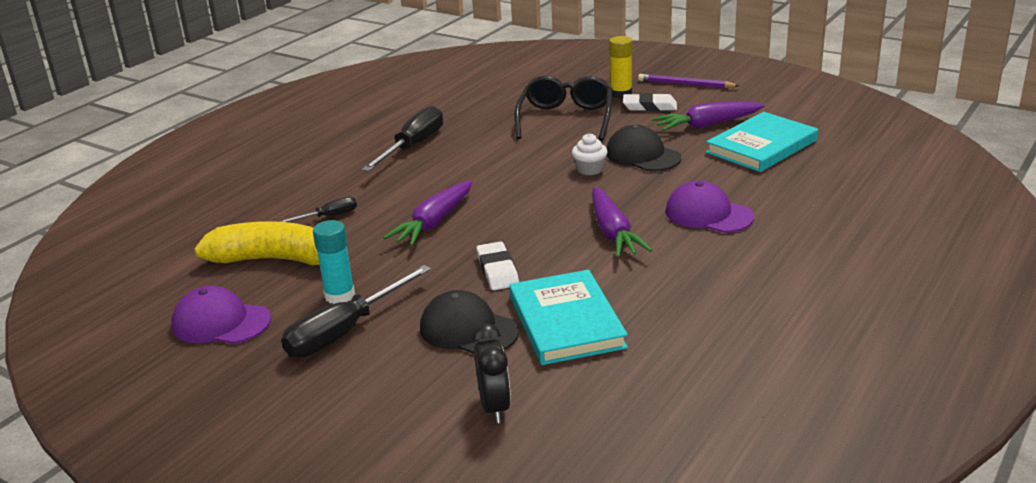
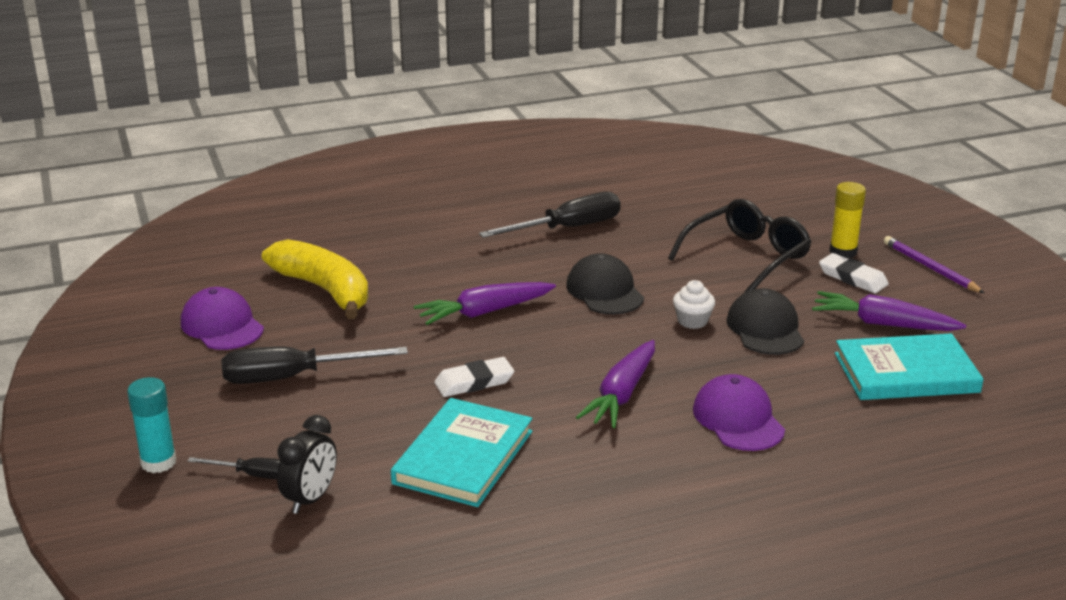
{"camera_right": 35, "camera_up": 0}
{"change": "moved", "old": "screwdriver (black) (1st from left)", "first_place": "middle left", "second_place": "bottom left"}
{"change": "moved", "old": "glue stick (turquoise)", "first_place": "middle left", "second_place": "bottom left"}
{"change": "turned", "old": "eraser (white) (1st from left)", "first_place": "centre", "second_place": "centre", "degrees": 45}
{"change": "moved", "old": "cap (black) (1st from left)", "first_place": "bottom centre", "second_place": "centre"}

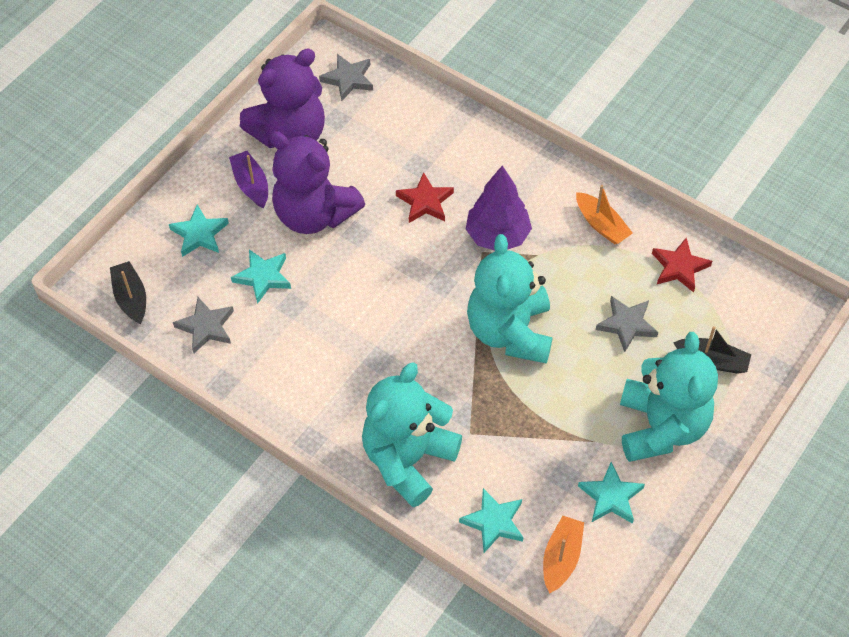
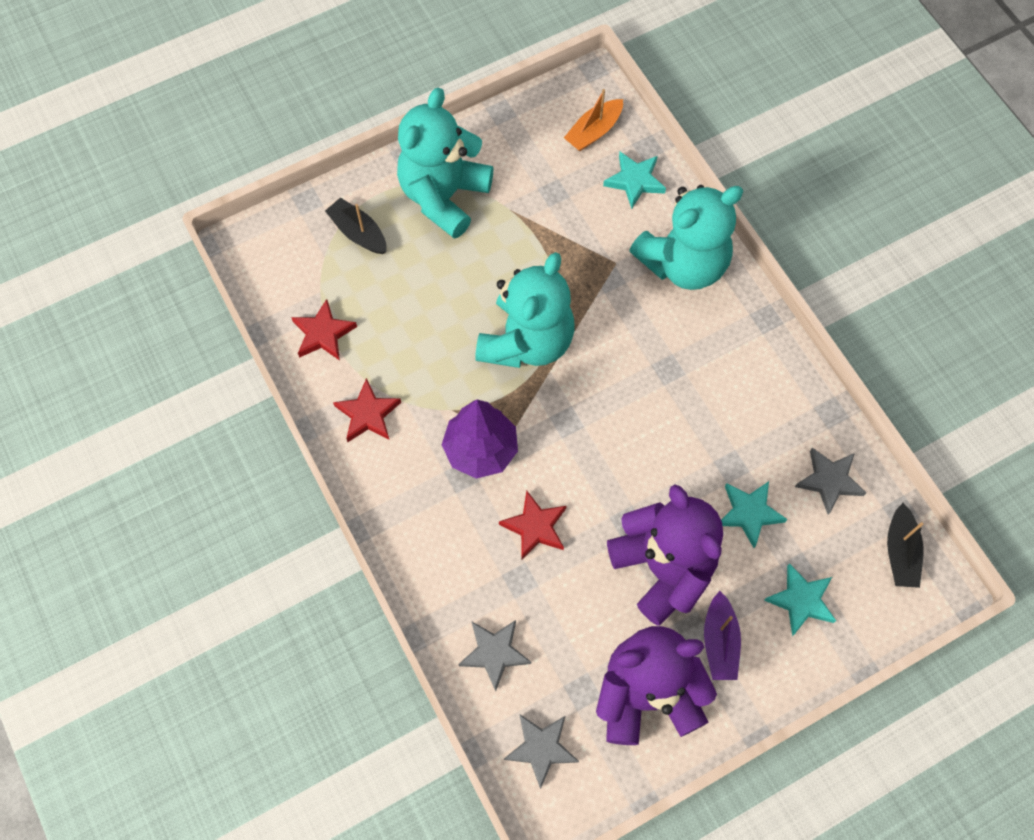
{"camera_right": -155, "camera_up": 10}
{"change": "replaced", "old": "boat (orange) (2nd from left)", "new": "star (red) (2nd from left)", "first_place": "middle right", "second_place": "centre"}
{"change": "moved", "old": "star (grey) (3rd from left in the first image)", "new": "star (grey) (1st from left)", "first_place": "middle right", "second_place": "bottom centre"}
{"change": "removed", "old": "star (turquoise) (4th from left)", "first_place": "bottom right"}

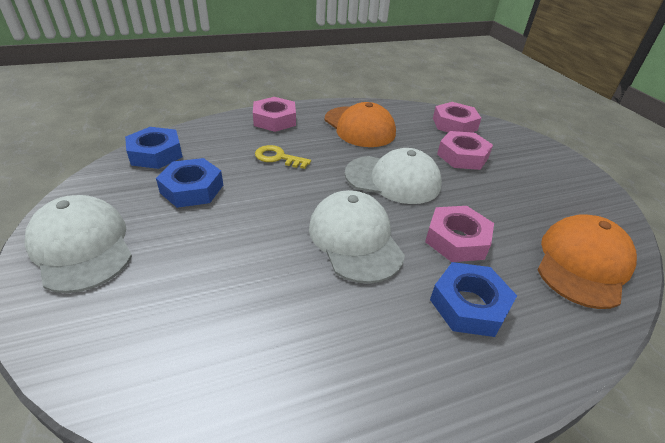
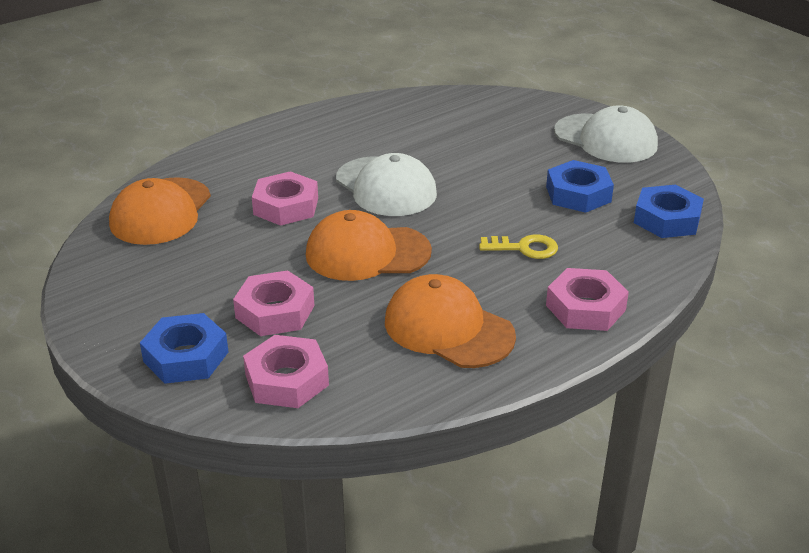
{"camera_right": 165, "camera_up": -5}
{"change": "recoloured", "old": "cap (white) (3rd from left)", "new": "cap (orange) (2nd from left)", "first_place": "centre", "second_place": "centre"}
{"change": "moved", "old": "nut (blue) (3rd from left in the first image)", "new": "nut (blue) (1st from left)", "first_place": "bottom right", "second_place": "middle left"}

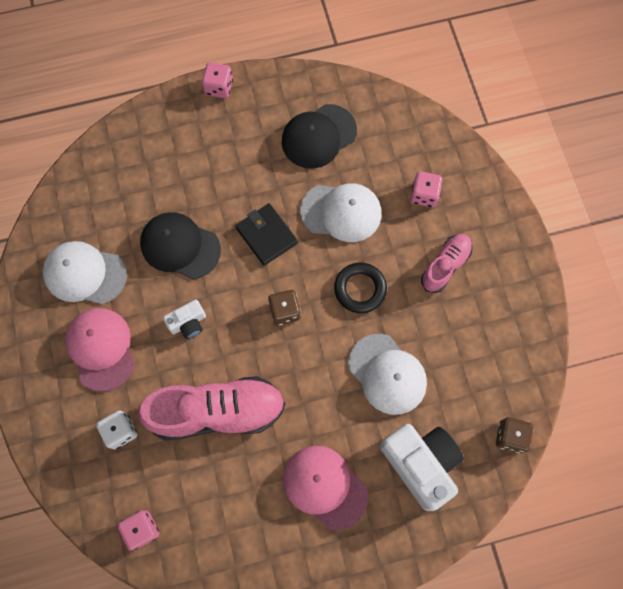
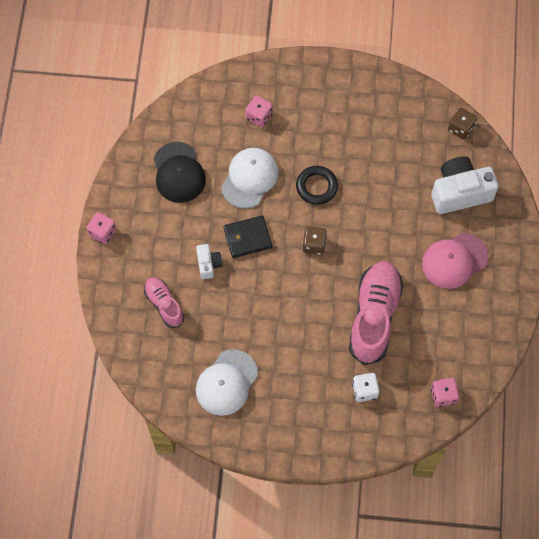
{"camera_right": -70, "camera_up": -5}
{"change": "removed", "old": "cap (black) (1st from left)", "first_place": "middle left"}
{"change": "moved", "old": "shoe (pink) (2nd from left in the first image)", "new": "shoe (pink) (1st from left)", "first_place": "middle right", "second_place": "middle left"}
{"change": "moved", "old": "camera (white) (1st from left)", "first_place": "middle left", "second_place": "centre"}
{"change": "removed", "old": "cap (pink) (1st from left)", "first_place": "middle left"}
{"change": "removed", "old": "cap (white) (3rd from left)", "first_place": "centre"}

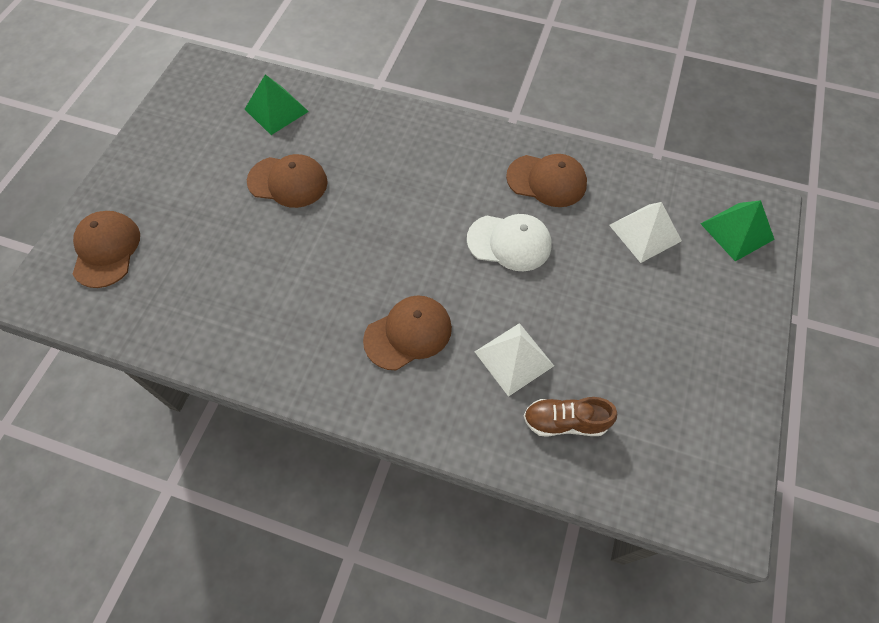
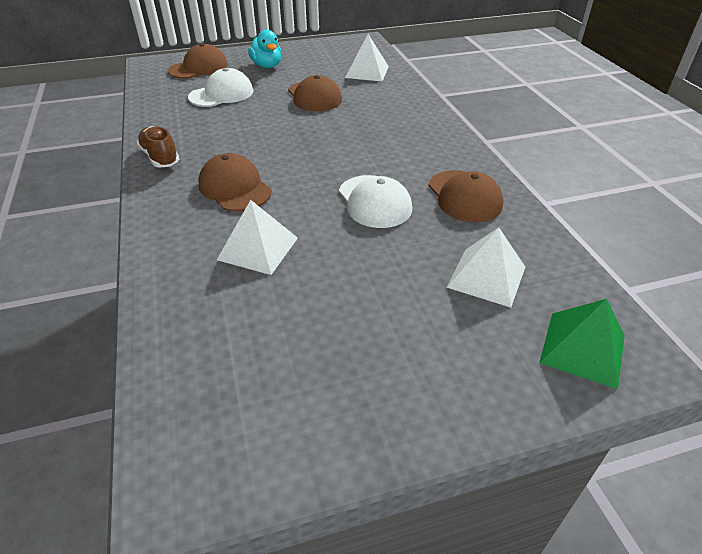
{"camera_right": 55, "camera_up": -20}
{"change": "recoloured", "old": "pyramid (green) (1st from left)", "new": "pyramid (white) (2nd from left)", "first_place": "top left", "second_place": "top centre"}
{"change": "turned", "old": "cap (brown) (3rd from left in the first image)", "first_place": "centre", "second_place": "top centre", "degrees": -150}
{"change": "moved", "old": "shoe (brown)", "first_place": "bottom centre", "second_place": "top left"}
{"change": "added", "new": "duck (turquoise)", "second_place": "top centre"}
{"change": "added", "new": "cap (white) (1st from left)", "second_place": "top left"}

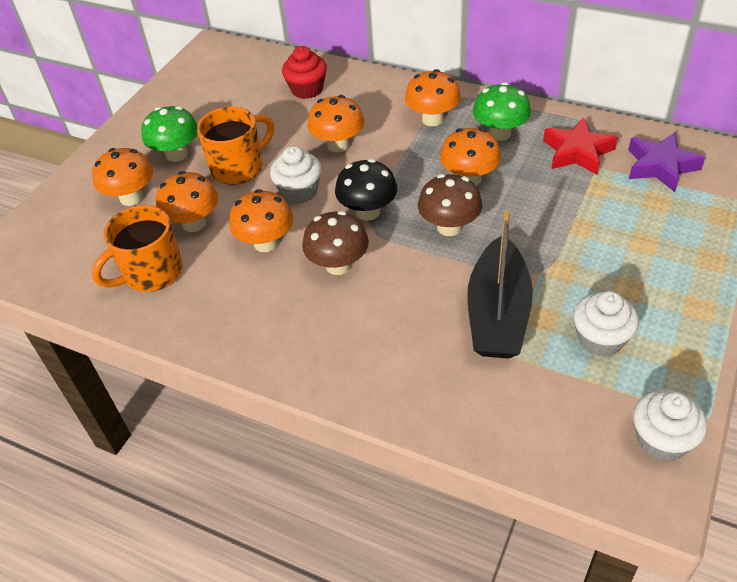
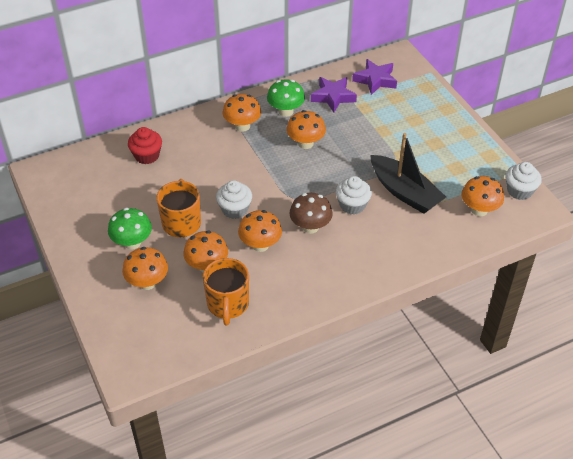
{"camera_right": -55, "camera_up": 0}
{"change": "moved", "old": "mushroom (orange) (4th from left in the first image)", "new": "mushroom (orange) (6th from left)", "first_place": "top centre", "second_place": "middle right"}
{"change": "recoloured", "old": "star (red)", "new": "star (purple) (1st from left)", "first_place": "top right", "second_place": "top centre"}
{"change": "removed", "old": "mushroom (black)", "first_place": "top centre"}
{"change": "removed", "old": "mushroom (brown) (2nd from left)", "first_place": "centre"}
{"change": "moved", "old": "cupcake (white) (2nd from left)", "first_place": "middle right", "second_place": "centre"}

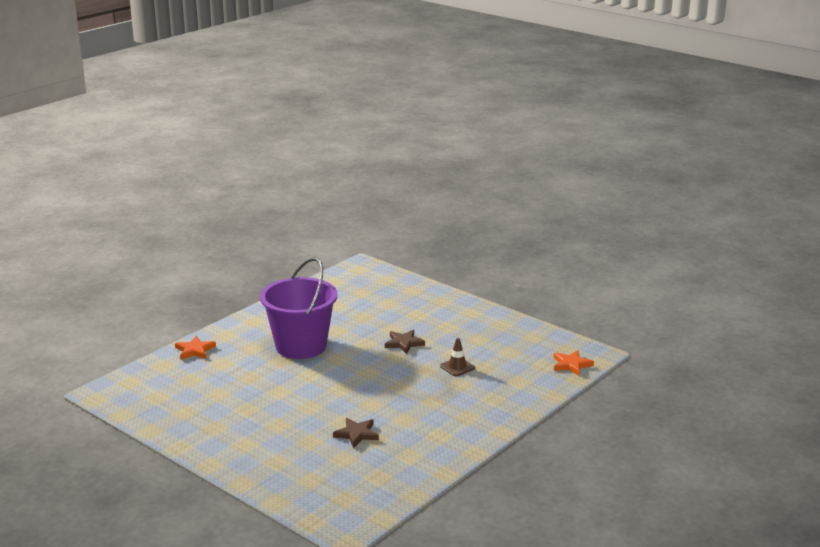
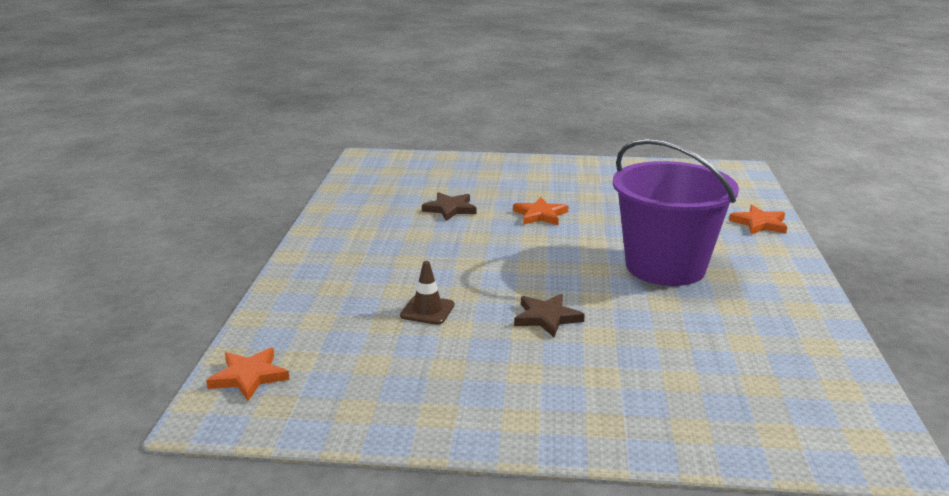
{"camera_right": 145, "camera_up": 0}
{"change": "added", "new": "star (orange) (2nd from left)", "second_place": "centre"}

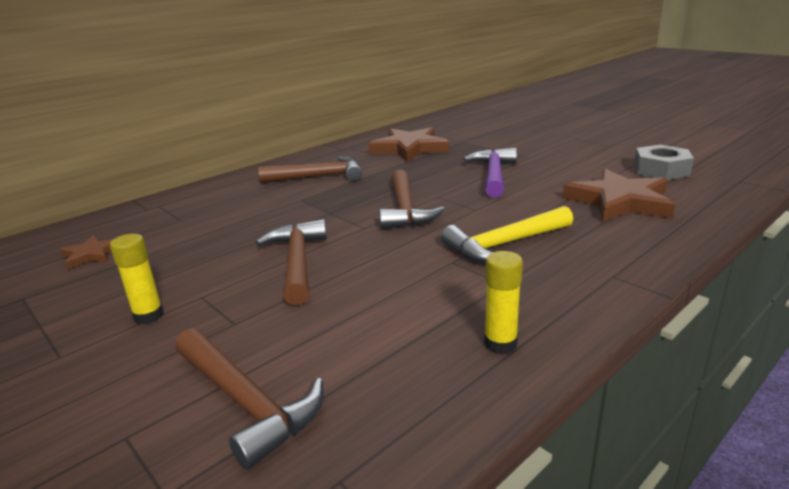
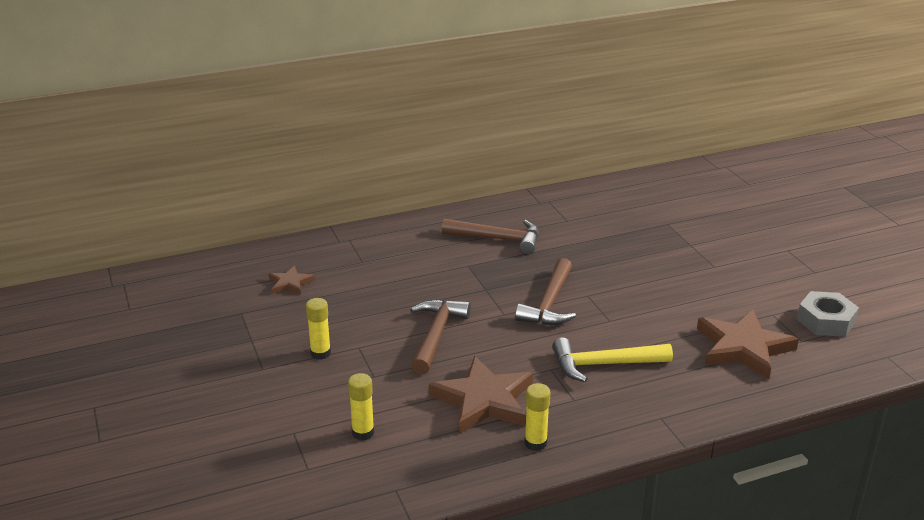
{"camera_right": 20, "camera_up": 5}
{"change": "moved", "old": "star (brown) (2nd from left)", "first_place": "top centre", "second_place": "bottom centre"}
{"change": "removed", "old": "hammer (purple)", "first_place": "centre"}
{"change": "replaced", "old": "hammer (brown) (1st from left)", "new": "glue stick (yellow) (2nd from left)", "first_place": "bottom left", "second_place": "bottom centre"}

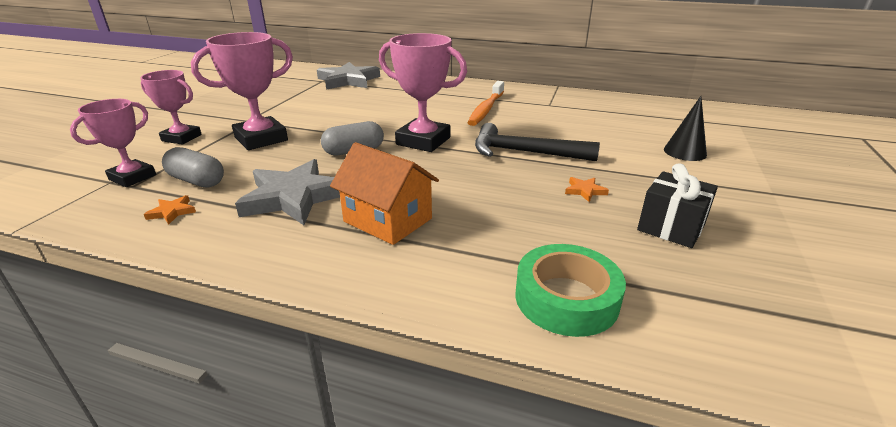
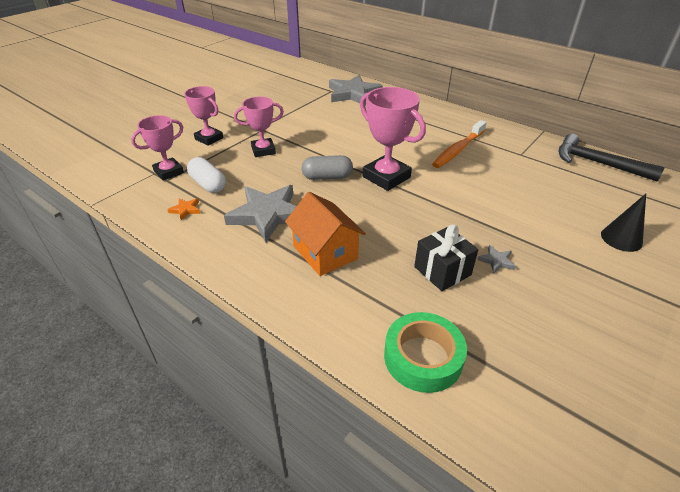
{"camera_right": 20, "camera_up": 10}
{"change": "resized", "old": "trophy (pink) (3rd from left)", "first_place": "top left", "second_place": "top centre", "factor": 0.65}
{"change": "moved", "old": "hammer (black)", "first_place": "top centre", "second_place": "top right"}
{"change": "recoloured", "old": "capsule (grey) (1st from left)", "new": "capsule (white)", "first_place": "middle left", "second_place": "middle left"}
{"change": "moved", "old": "gift (black)", "first_place": "middle right", "second_place": "centre"}
{"change": "recoloured", "old": "star (orange) (2nd from left)", "new": "star (grey) (3rd from left)", "first_place": "centre", "second_place": "middle right"}

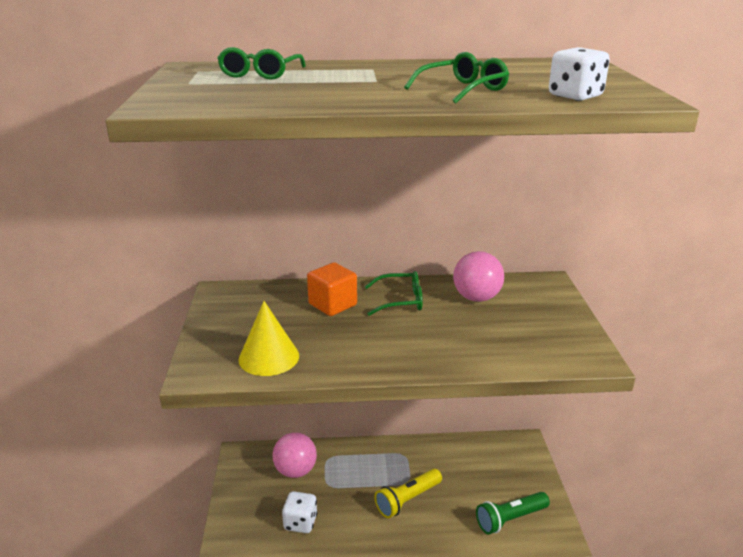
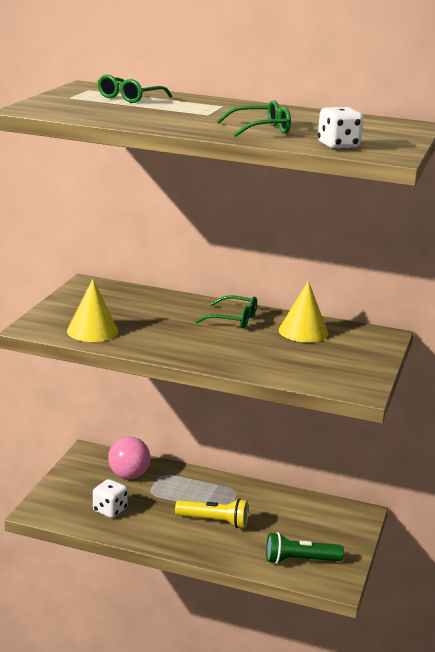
{"camera_right": 20, "camera_up": -5}
{"change": "replaced", "old": "ball (pink) (2nd from left)", "new": "cone (yellow) (2nd from left)", "first_place": "centre", "second_place": "middle right"}
{"change": "removed", "old": "cube (orange)", "first_place": "centre"}
{"change": "turned", "old": "flashlight (yellow)", "first_place": "bottom centre", "second_place": "bottom centre", "degrees": -150}

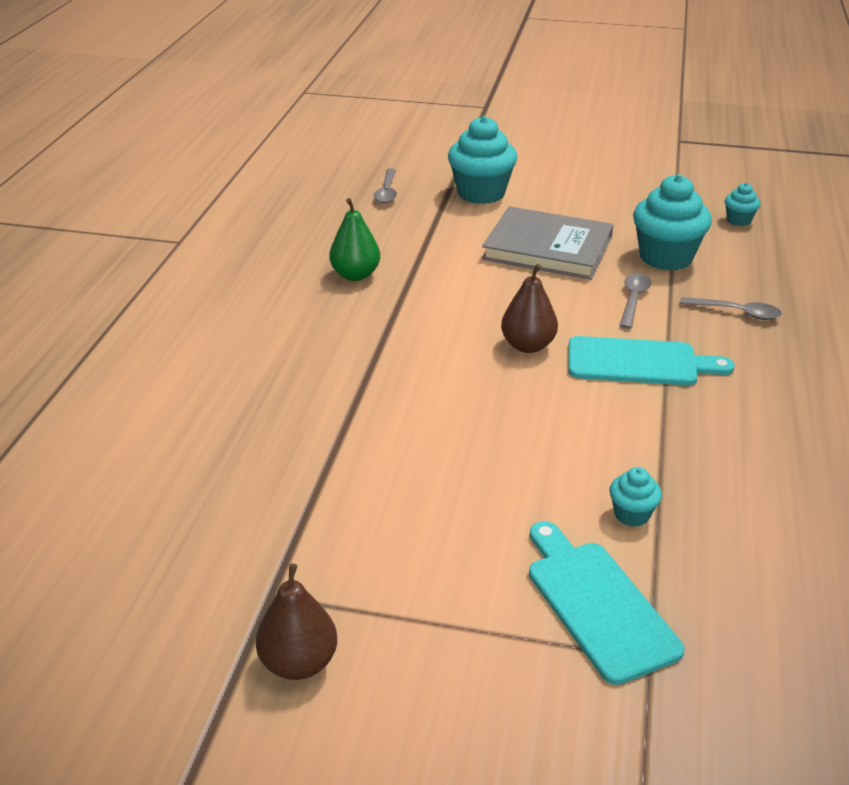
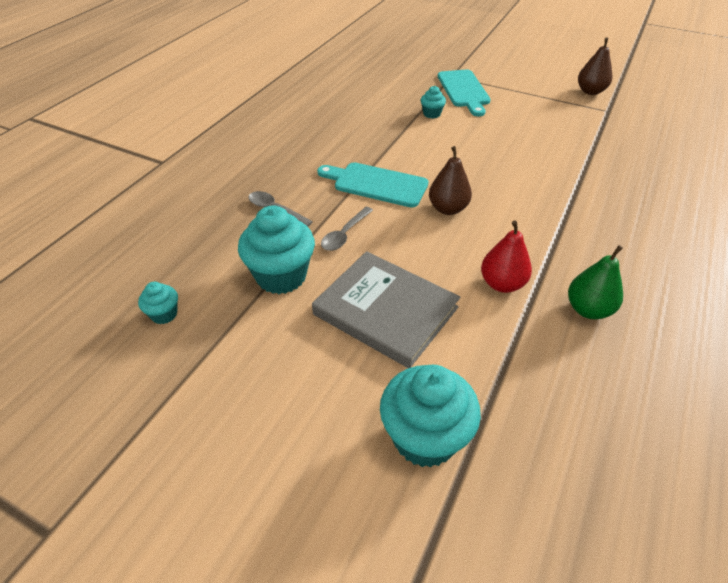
{"camera_right": -165, "camera_up": 10}
{"change": "removed", "old": "spoon (grey) (1st from left)", "first_place": "top centre"}
{"change": "added", "new": "pear (red)", "second_place": "middle right"}

